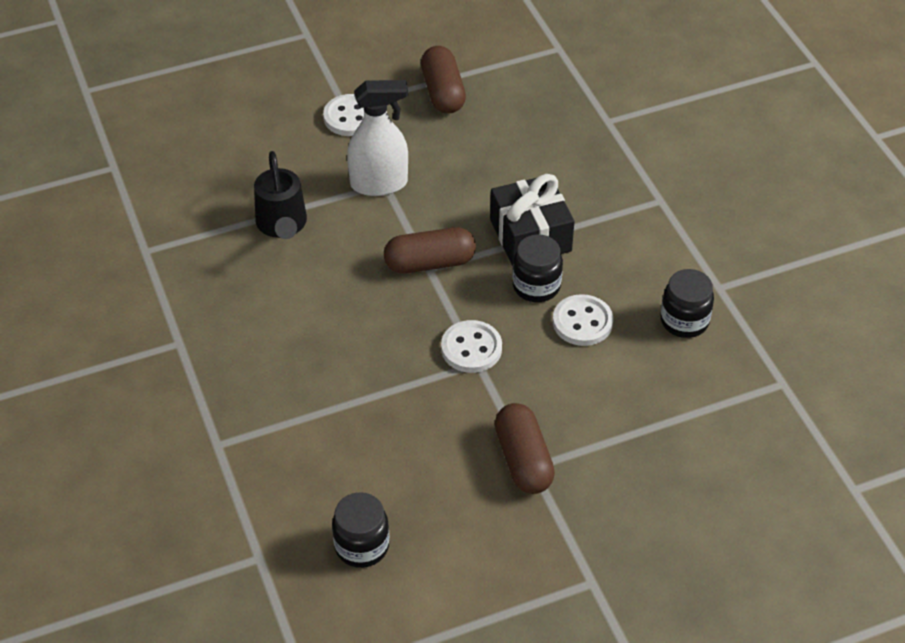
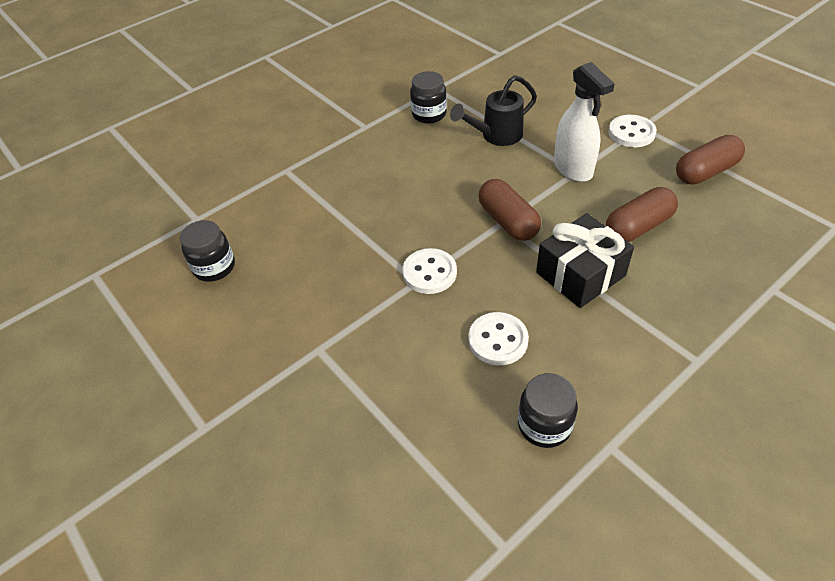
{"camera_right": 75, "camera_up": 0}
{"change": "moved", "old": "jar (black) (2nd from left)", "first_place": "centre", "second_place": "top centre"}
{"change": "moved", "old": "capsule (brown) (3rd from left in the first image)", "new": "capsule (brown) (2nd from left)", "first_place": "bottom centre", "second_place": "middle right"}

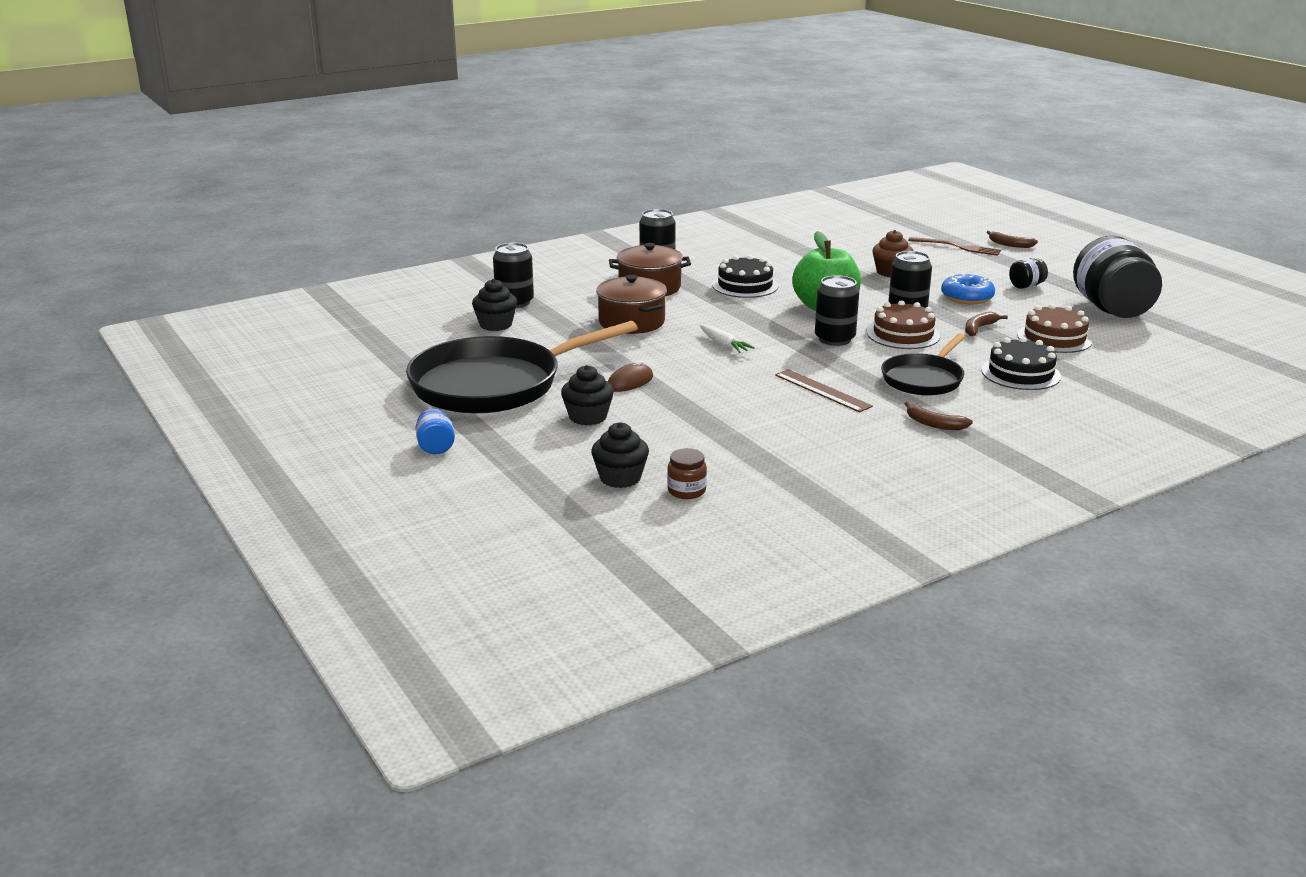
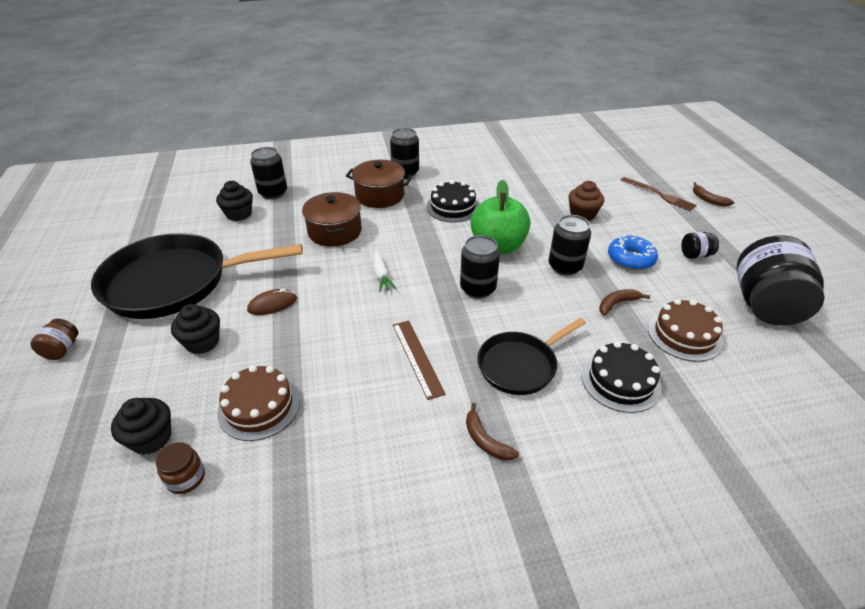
{"camera_right": 20, "camera_up": 15}
{"change": "moved", "old": "cake (brown) (1st from left)", "first_place": "middle right", "second_place": "middle left"}
{"change": "recoloured", "old": "jar (blue)", "new": "jar (brown) (1st from left)", "first_place": "middle left", "second_place": "middle left"}

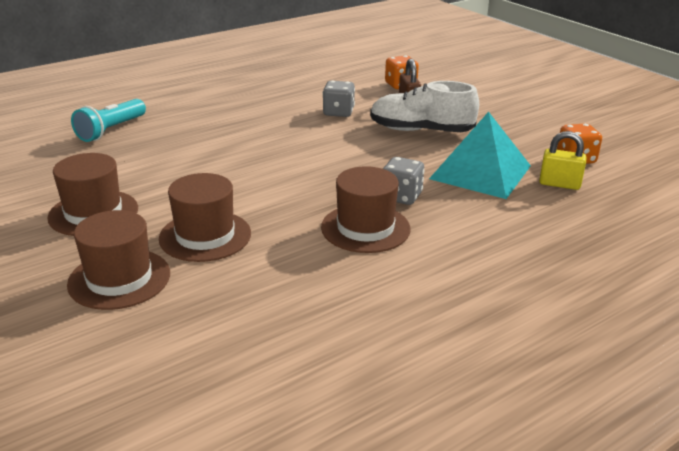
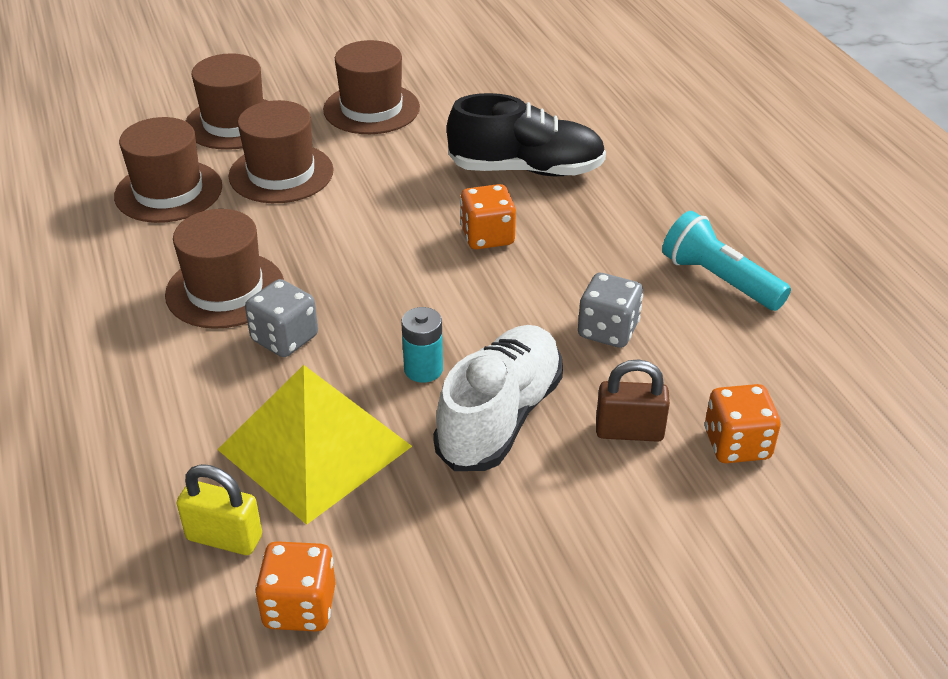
{"camera_right": 105, "camera_up": 10}
{"change": "moved", "old": "flashlight (turquoise)", "first_place": "top left", "second_place": "middle right"}
{"change": "recoloured", "old": "pyramid (turquoise)", "new": "pyramid (yellow)", "first_place": "middle right", "second_place": "middle left"}
{"change": "turned", "old": "padlock (yellow)", "first_place": "middle right", "second_place": "bottom left", "degrees": 75}
{"change": "added", "new": "shoe (black)", "second_place": "top centre"}
{"change": "added", "new": "hat (brown) (1st from left)", "second_place": "top left"}
{"change": "added", "new": "dice (orange) (2nd from left)", "second_place": "top centre"}
{"change": "added", "new": "battery (turquoise)", "second_place": "centre"}

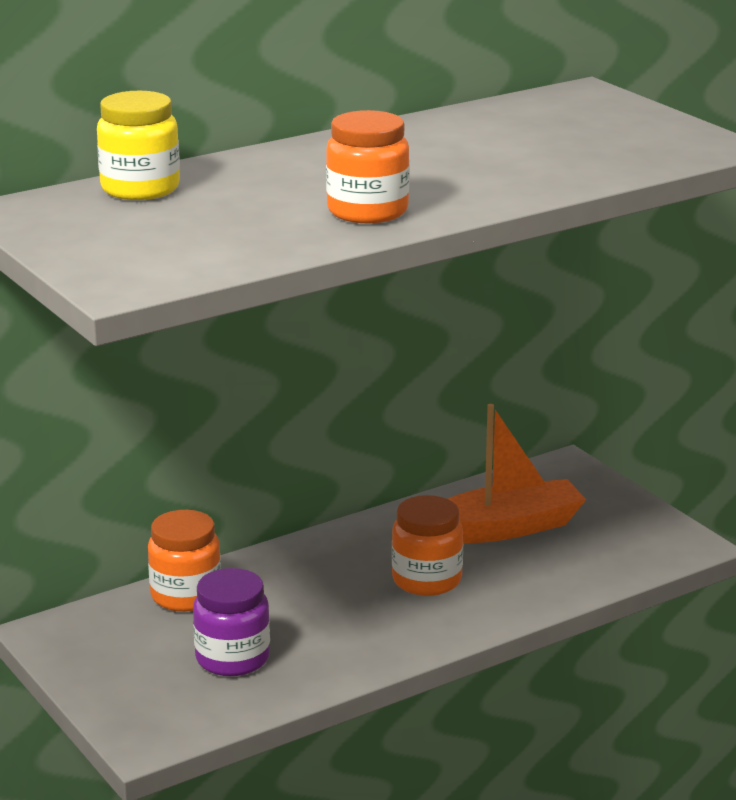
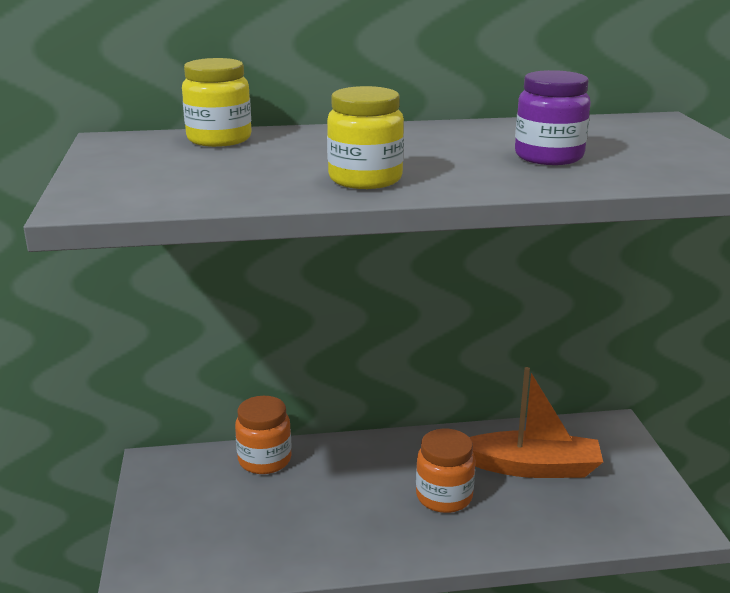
{"camera_right": 25, "camera_up": 0}
{"change": "recoloured", "old": "jar (orange) (2nd from left)", "new": "jar (yellow) (2nd from left)", "first_place": "top centre", "second_place": "top centre"}
{"change": "moved", "old": "jar (purple)", "first_place": "bottom left", "second_place": "top right"}

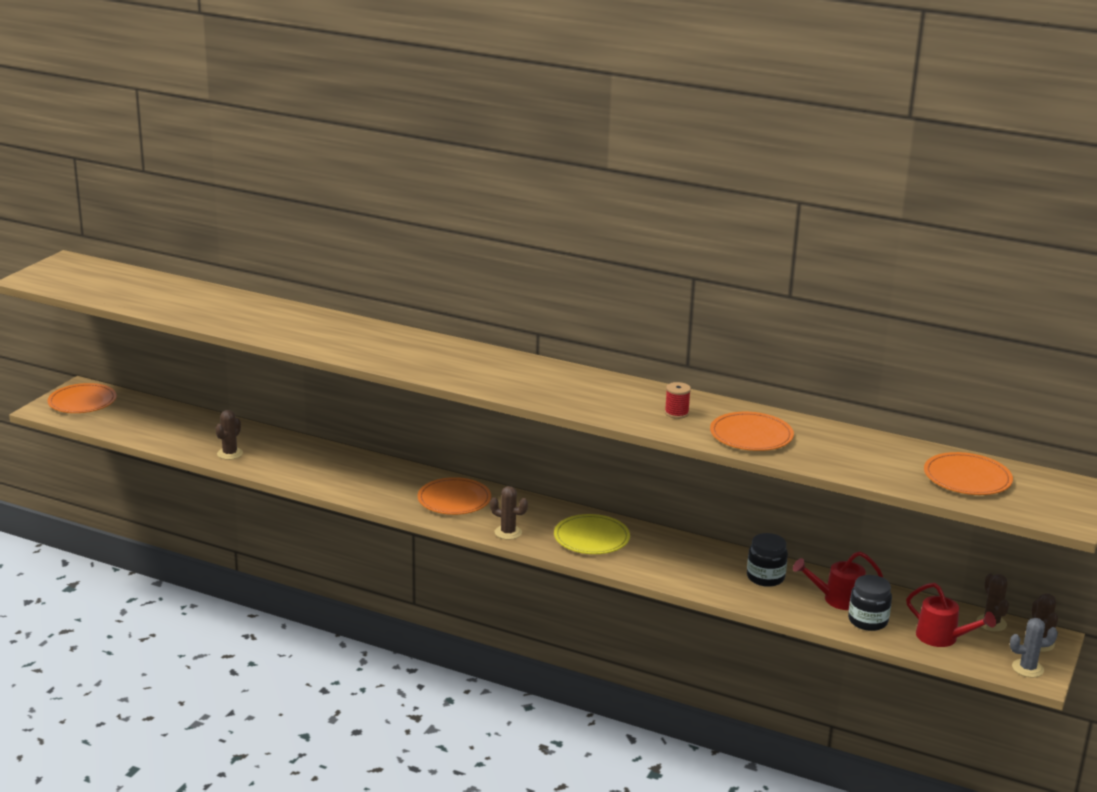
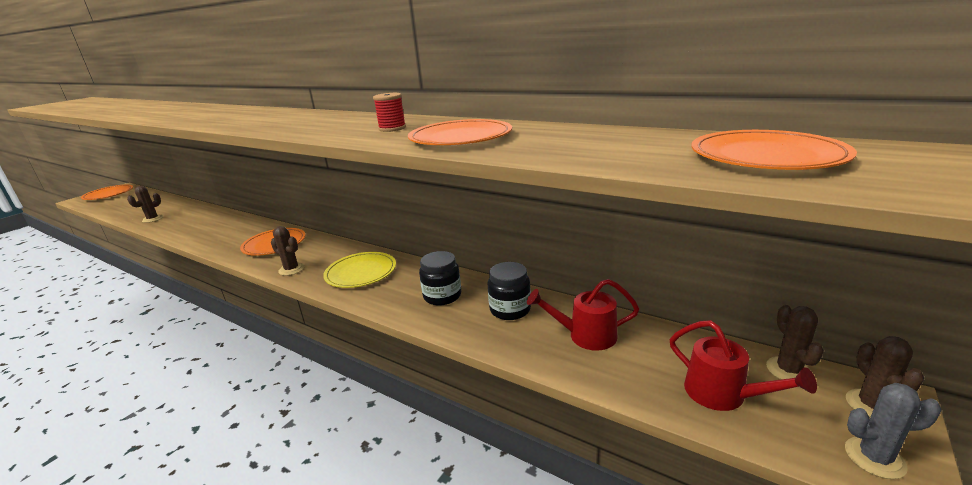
{"camera_right": 10, "camera_up": 0}
{"change": "moved", "old": "jar (black) (2nd from left in the first image)", "new": "jar (black) (1st from left)", "first_place": "bottom right", "second_place": "centre"}

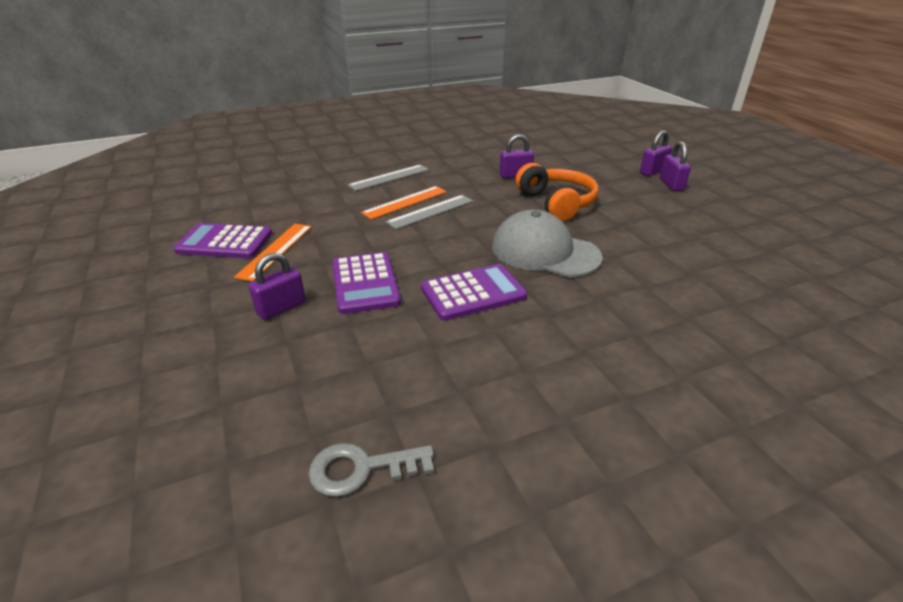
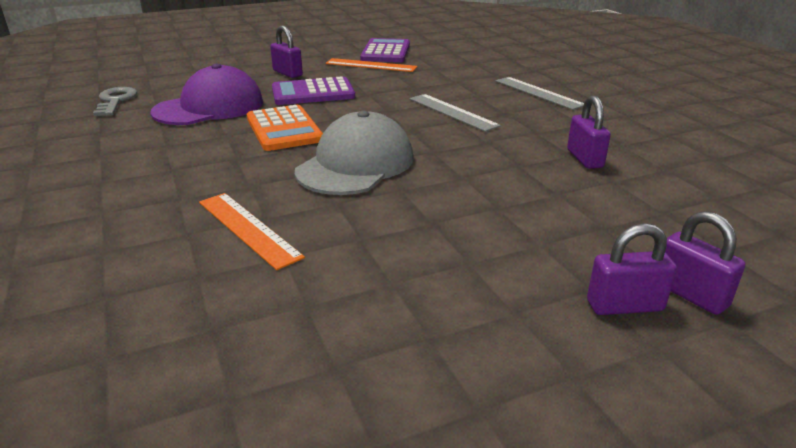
{"camera_right": 90, "camera_up": -5}
{"change": "removed", "old": "headphones (orange)", "first_place": "top centre"}
{"change": "moved", "old": "ruler (orange) (2nd from left in the first image)", "new": "ruler (orange) (1st from left)", "first_place": "centre", "second_place": "middle left"}
{"change": "recoloured", "old": "calculator (purple) (3rd from left)", "new": "calculator (orange)", "first_place": "centre", "second_place": "top centre"}
{"change": "added", "new": "cap (purple)", "second_place": "top left"}

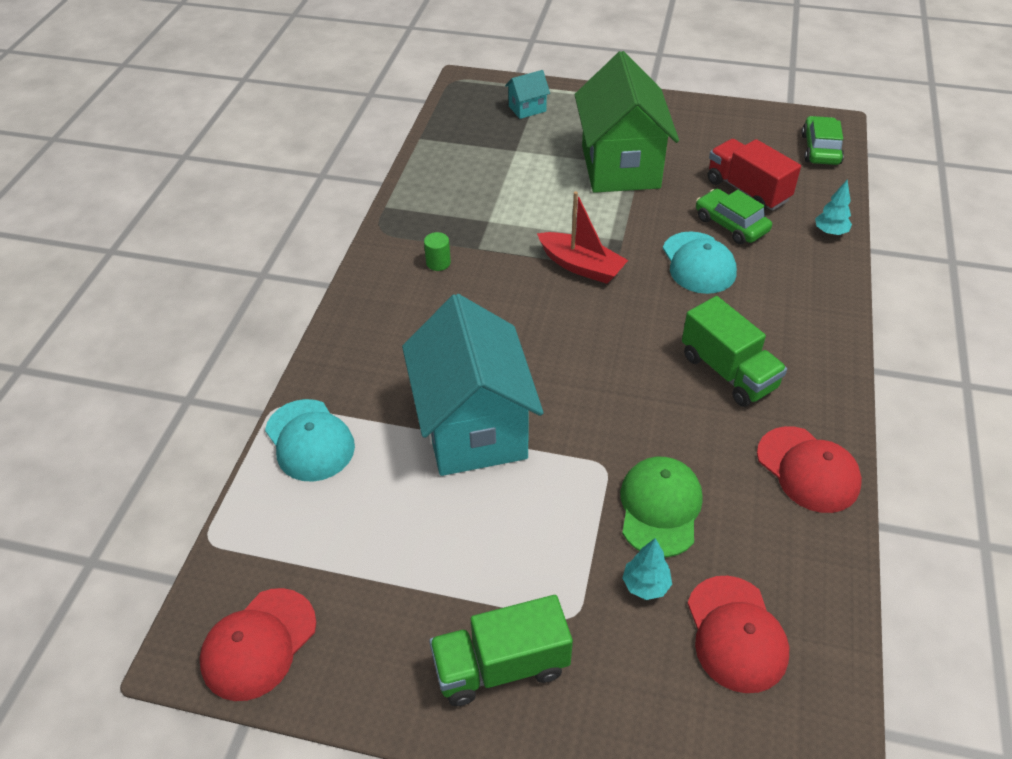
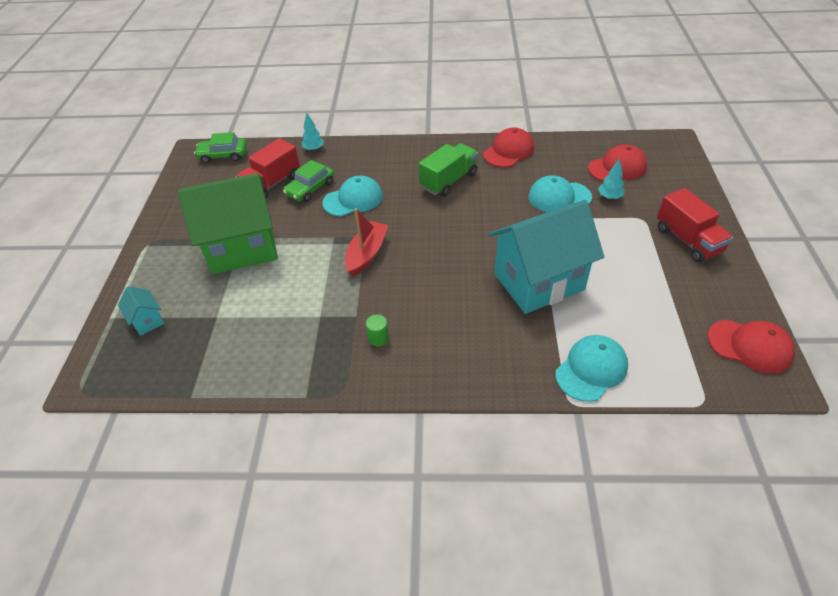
{"camera_right": -100, "camera_up": 0}
{"change": "recoloured", "old": "cap (green)", "new": "cap (turquoise) (2nd from left)", "first_place": "bottom centre", "second_place": "top right"}
{"change": "recoloured", "old": "truck (green) (1st from left)", "new": "truck (red) (2nd from left)", "first_place": "bottom centre", "second_place": "middle right"}

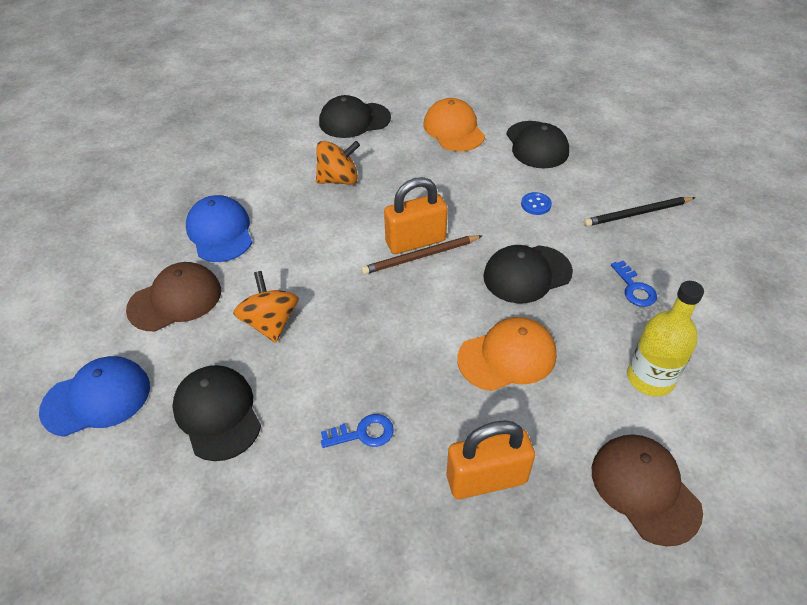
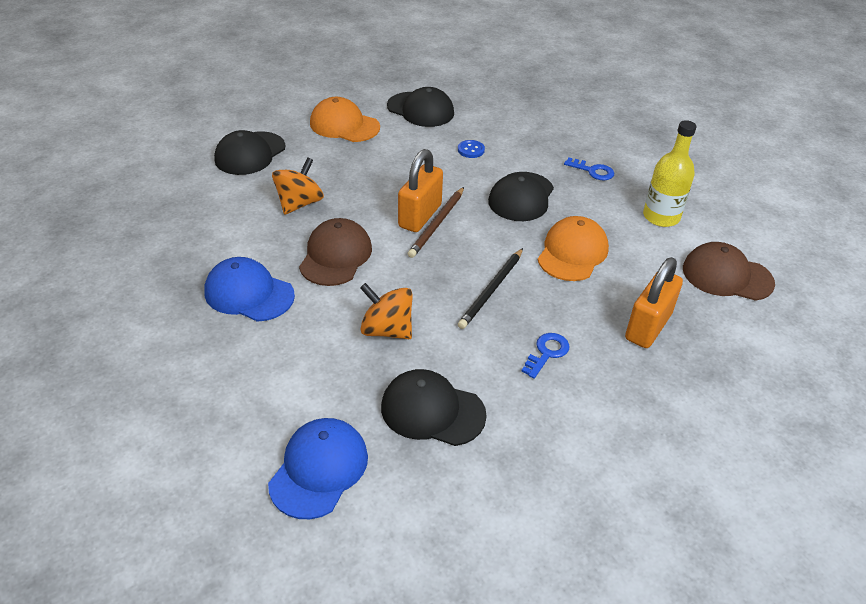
{"camera_right": -45, "camera_up": -5}
{"change": "moved", "old": "pencil (black)", "first_place": "middle right", "second_place": "centre"}
{"change": "moved", "old": "cap (brown) (1st from left)", "first_place": "middle left", "second_place": "centre"}

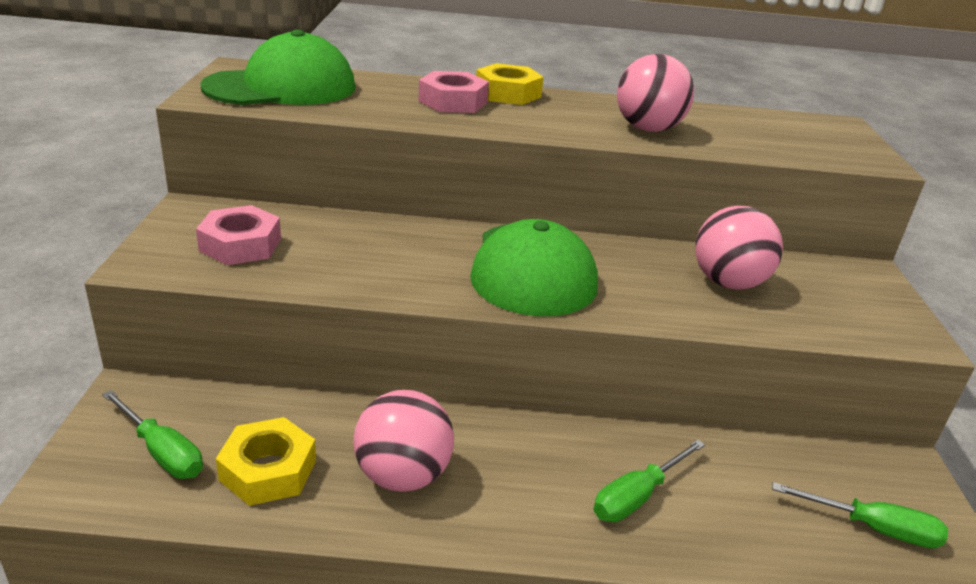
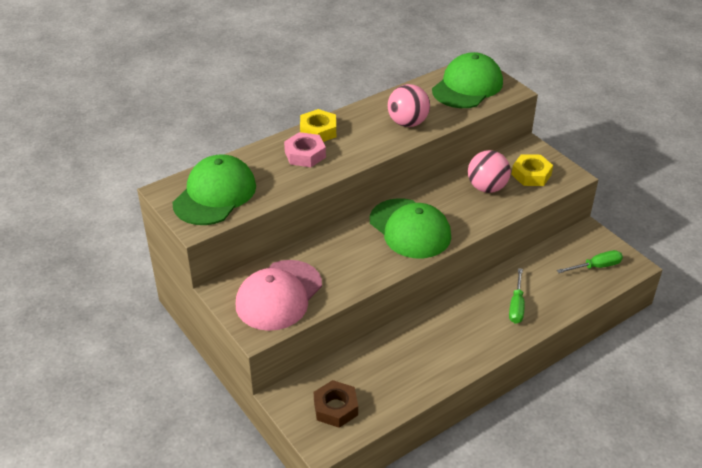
{"camera_right": -35, "camera_up": 10}
{"change": "replaced", "old": "nut (pink) (1st from left)", "new": "cap (pink)", "first_place": "middle left", "second_place": "centre"}
{"change": "replaced", "old": "screwdriver (green) (1st from left)", "new": "nut (brown)", "first_place": "bottom left", "second_place": "bottom centre"}
{"change": "removed", "old": "ball (pink) (1st from left)", "first_place": "bottom centre"}
{"change": "moved", "old": "nut (yellow) (1st from left in the first image)", "new": "nut (yellow) (2nd from left)", "first_place": "bottom left", "second_place": "middle right"}
{"change": "added", "new": "cap (green) (3rd from left)", "second_place": "top centre"}

